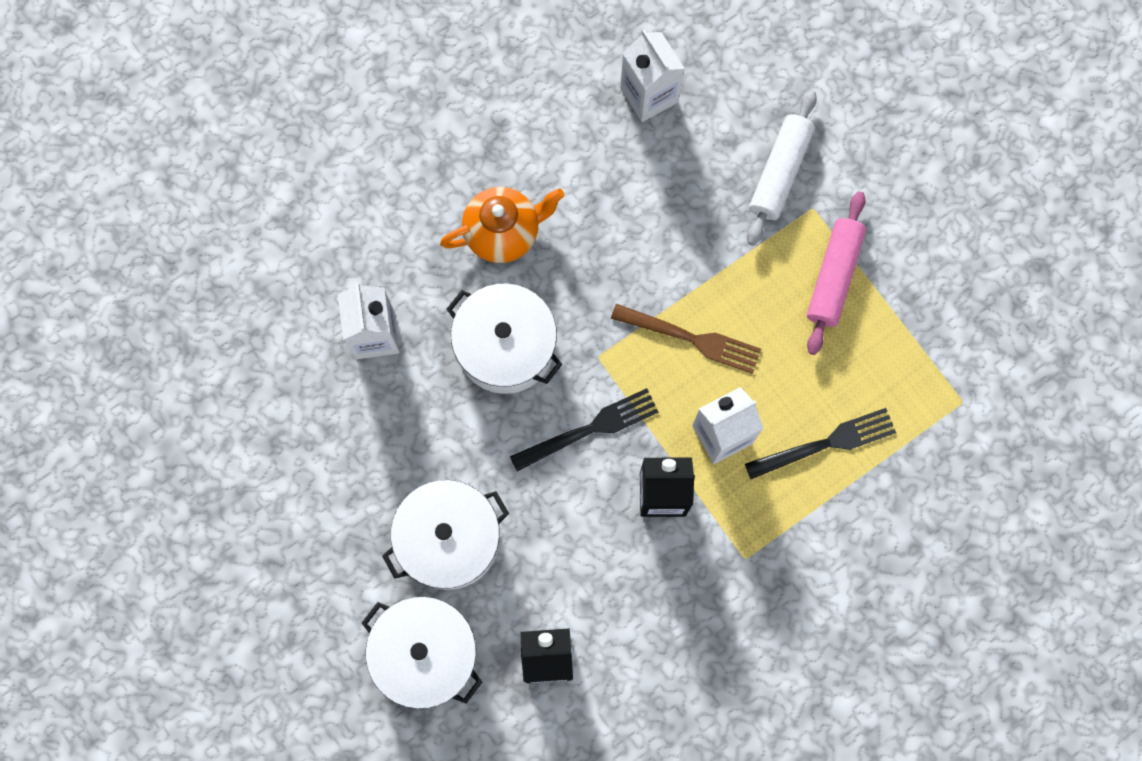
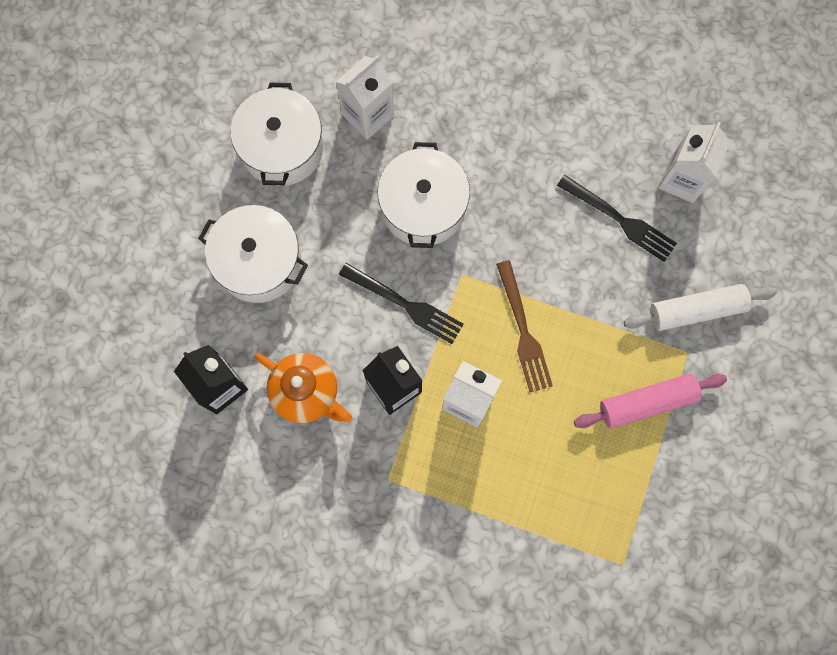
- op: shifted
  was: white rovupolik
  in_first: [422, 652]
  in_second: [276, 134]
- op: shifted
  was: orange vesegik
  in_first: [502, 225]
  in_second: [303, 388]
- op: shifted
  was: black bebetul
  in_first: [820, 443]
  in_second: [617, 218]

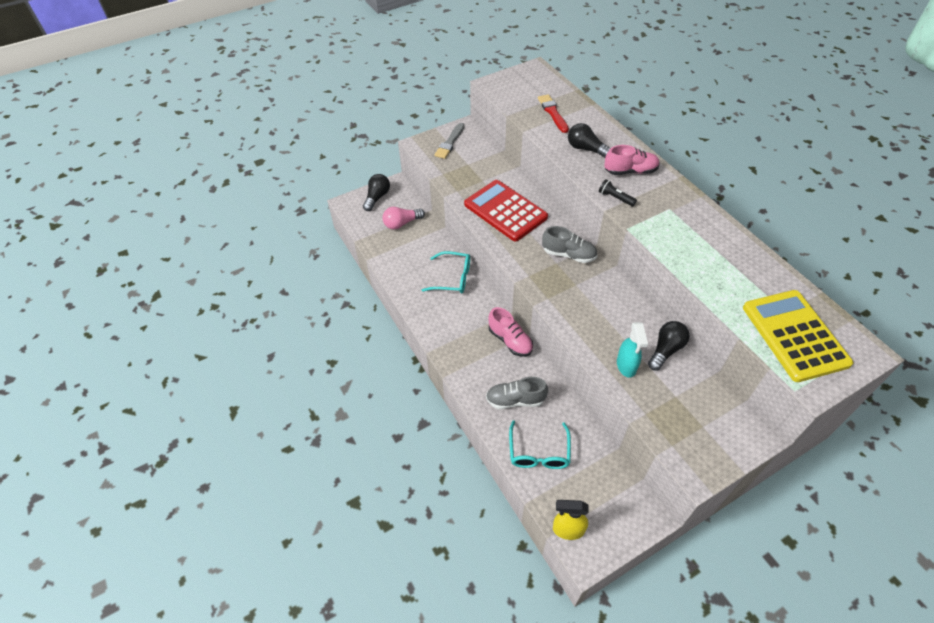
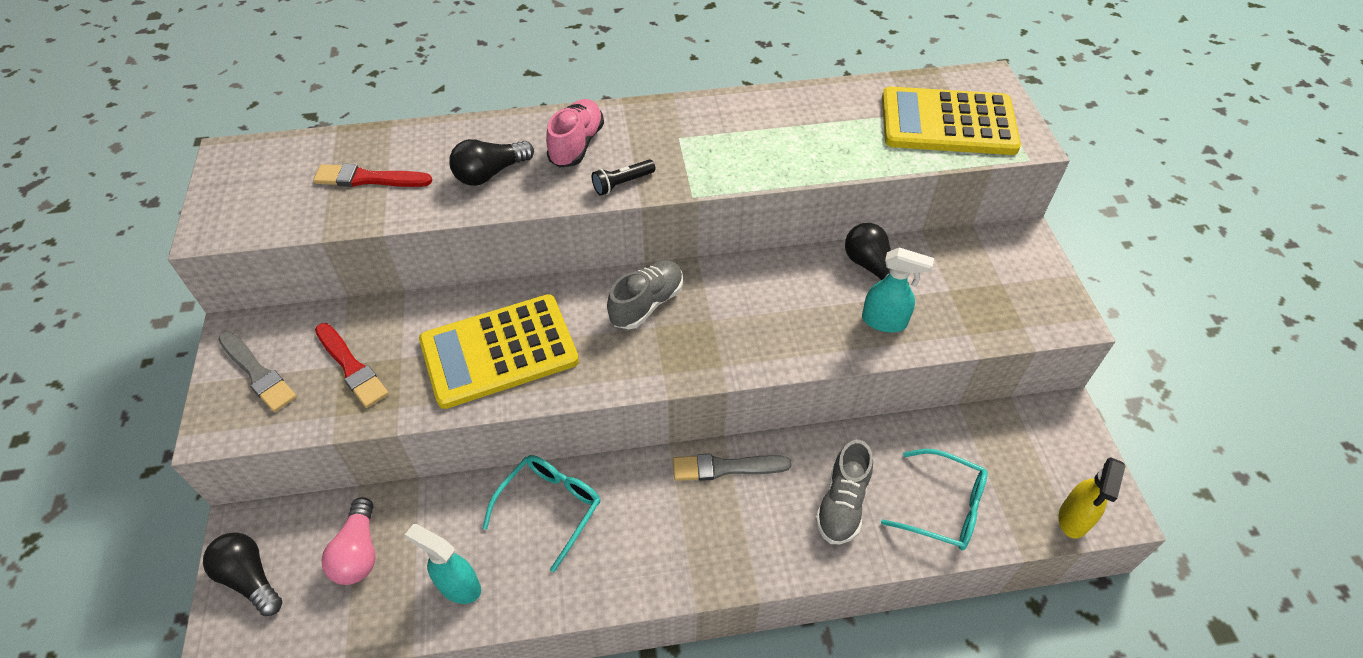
- op: new
  now: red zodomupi
  in_second: [352, 365]
- op: new
  now: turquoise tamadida
  in_second: [443, 564]
- op: swapped
  was: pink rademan
  now: grey zodomupi
  in_first: [510, 332]
  in_second: [732, 467]
- op: repainted
  was: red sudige
  now: yellow sudige
  in_first: [506, 211]
  in_second: [499, 351]

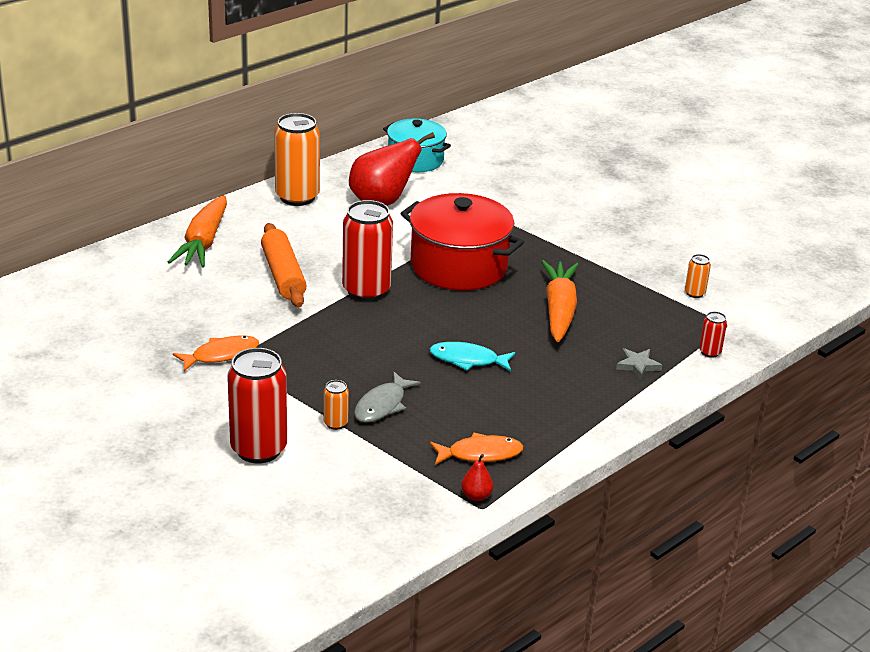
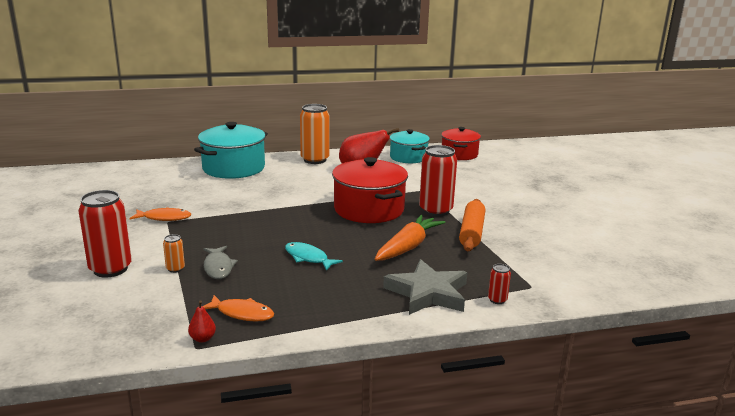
- op: gone
  was: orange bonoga
  in_first: [698, 276]
- op: new
  now: red rovupolik
  in_second: [461, 143]
- op: shifted
  was: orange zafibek
  in_first: [284, 265]
  in_second: [472, 225]
- op: shifted
  was: red bonoga
  in_first: [367, 250]
  in_second: [438, 181]
- op: swapped
  was: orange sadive
  now: turquoise rovupolik
  in_first: [197, 231]
  in_second: [231, 150]
- op: rotated
  was: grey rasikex
  in_first: [387, 397]
  in_second: [220, 262]
  clockwise: -75
- op: scaled
  was: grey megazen
  in_first: [639, 364]
  in_second: [425, 287]
  ratio: 2.27

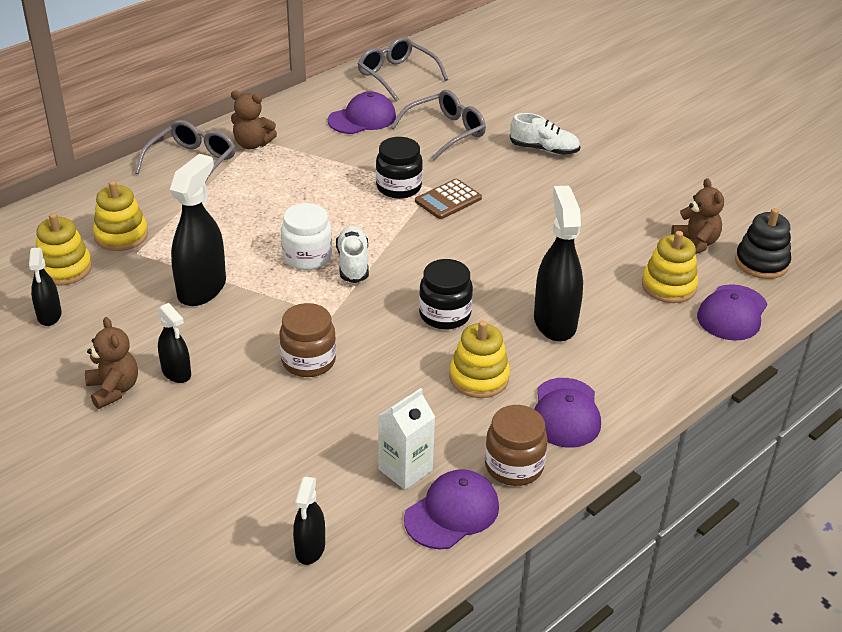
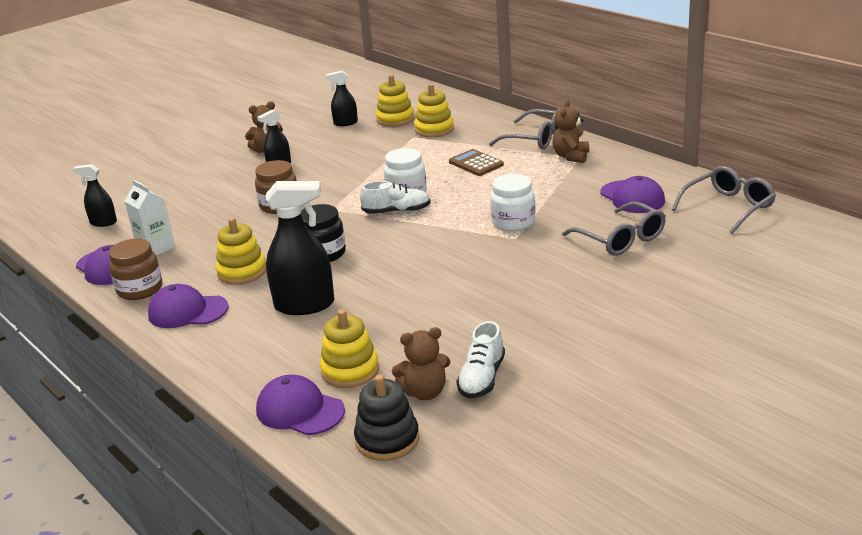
- op: gone
  was: black tamadida
  in_first: [198, 230]
- op: shifted
  was: brown sudige
  in_first: [448, 199]
  in_second: [476, 162]
- op: shifted
  was: white rademan
  in_first: [545, 134]
  in_second: [481, 359]
- op: repainted
  was: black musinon
  now: white musinon
  in_first: [399, 168]
  in_second: [513, 203]

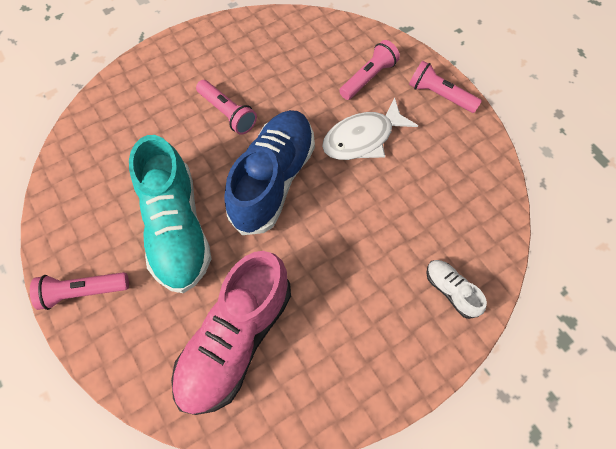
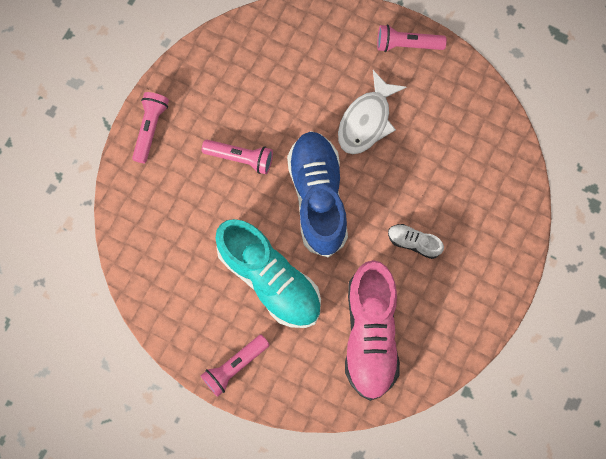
- op: shifted
  was: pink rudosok
  in_first: [369, 70]
  in_second: [150, 127]
- op: shifted
  was: white rademan
  in_first: [456, 289]
  in_second: [416, 241]

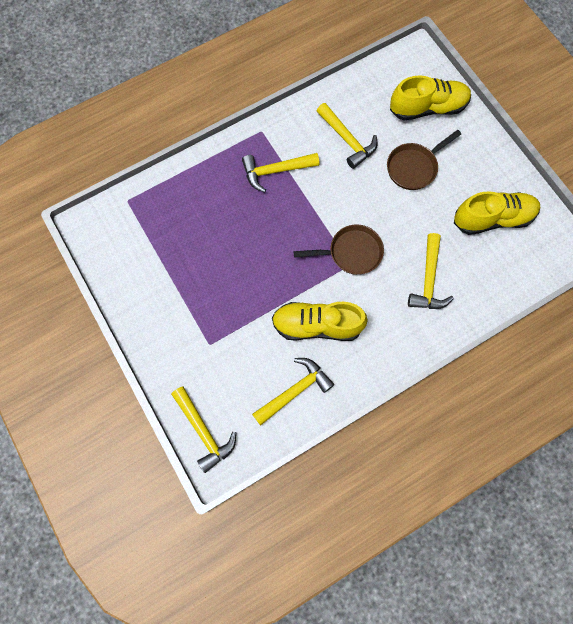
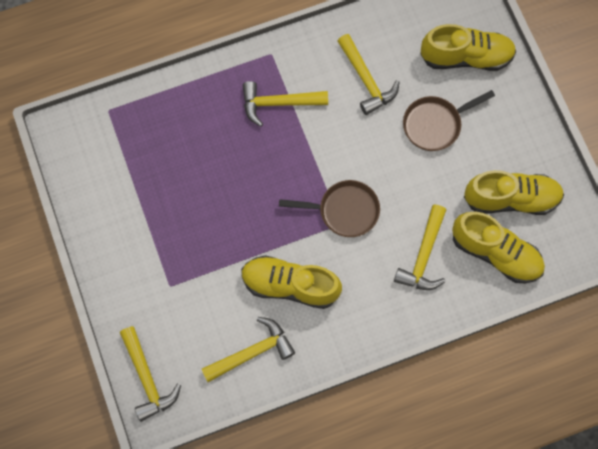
- op: new
  now: yellow rademan
  in_second: [498, 247]

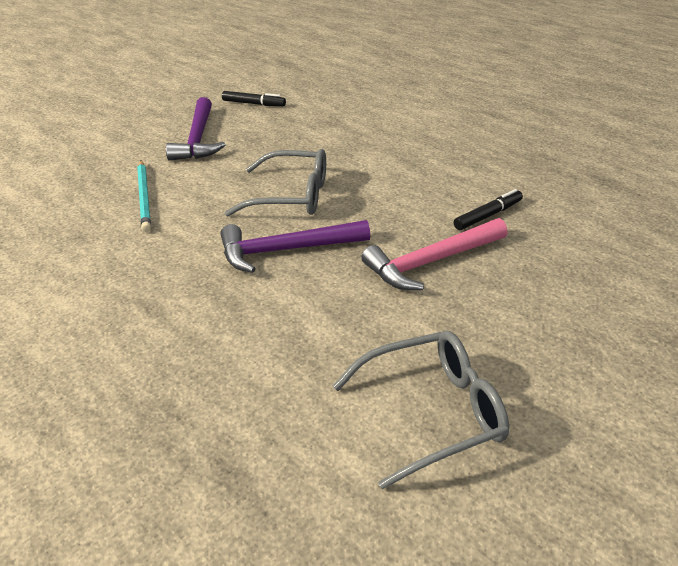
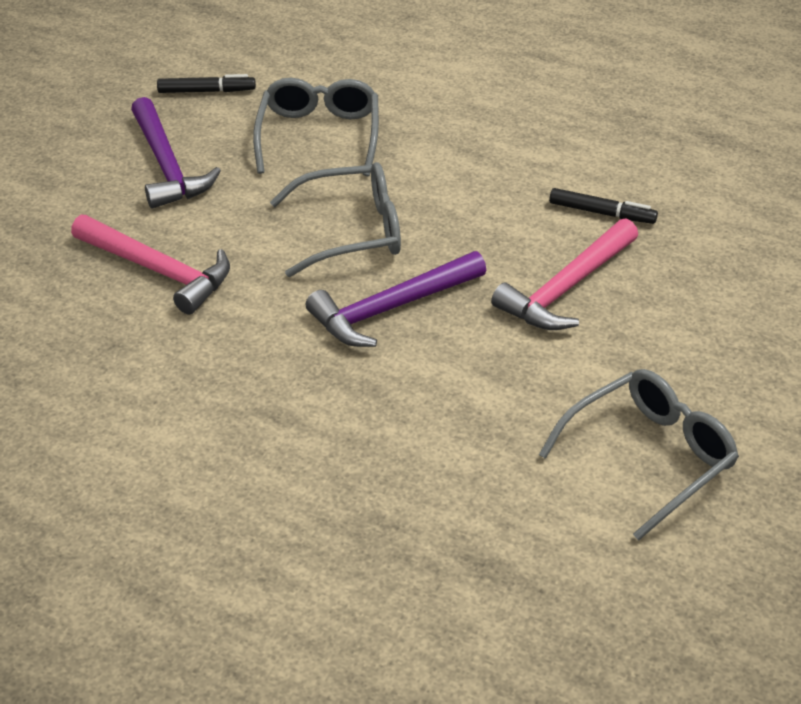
- op: new
  now: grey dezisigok
  in_second: [316, 127]
- op: swapped
  was: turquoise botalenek
  now: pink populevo
  in_first: [144, 196]
  in_second: [150, 265]
- op: rotated
  was: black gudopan
  in_first: [488, 209]
  in_second: [603, 206]
  clockwise: 75

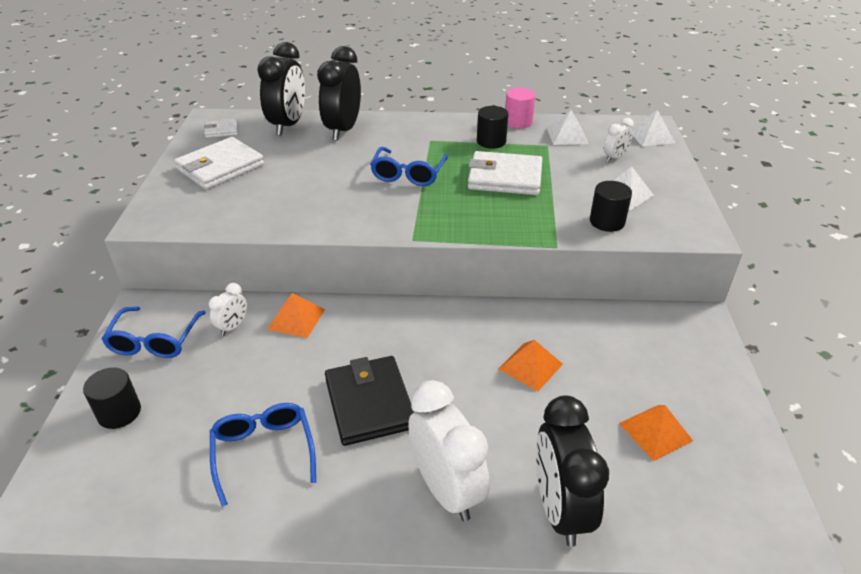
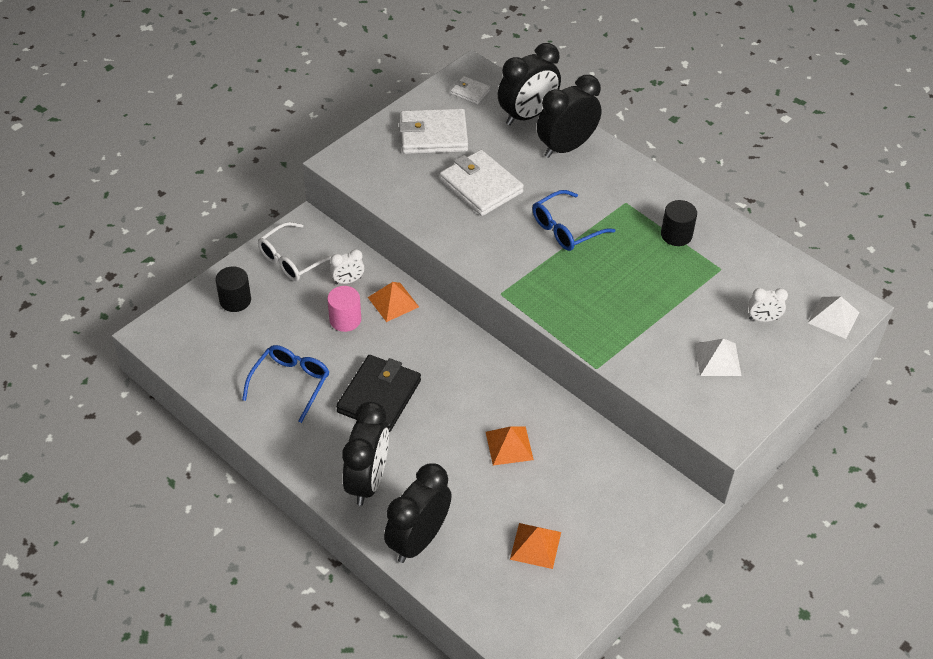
- op: gone
  was: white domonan
  in_first: [567, 127]
- op: gone
  was: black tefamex
  in_first: [611, 206]
- op: shifted
  was: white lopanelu
  in_first: [505, 173]
  in_second: [482, 183]
- op: shifted
  was: pink tefamex
  in_first: [520, 108]
  in_second: [344, 309]
- op: repainted
  was: blue dezisigok
  now: white dezisigok
  in_first: [154, 332]
  in_second: [295, 251]
- op: repainted
  was: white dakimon
  now: black dakimon
  in_first: [449, 451]
  in_second: [365, 453]

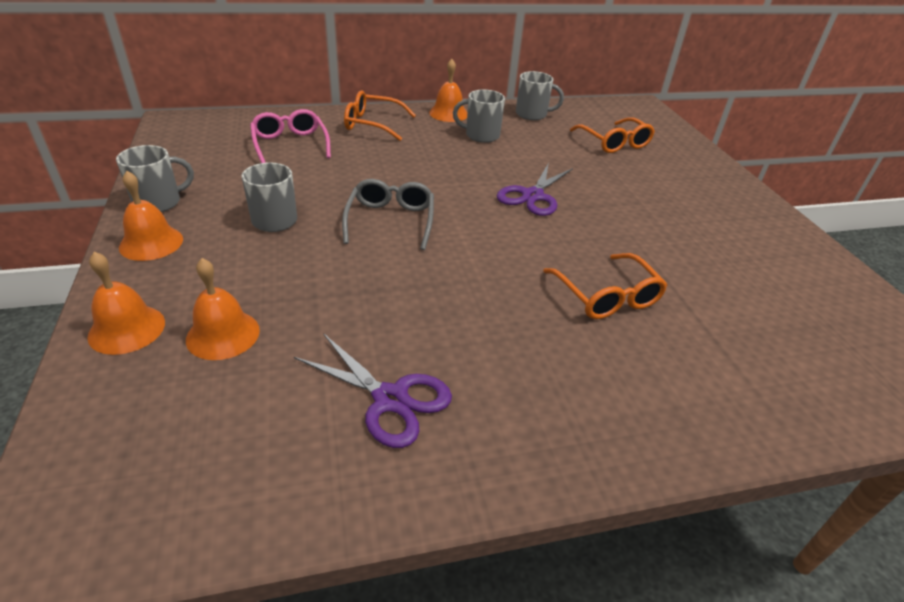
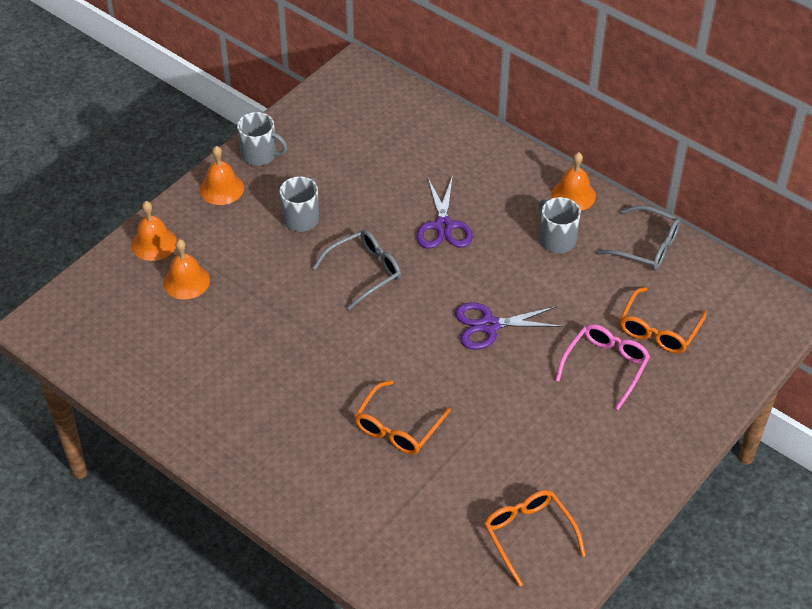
- op: shifted
  was: pink dezisigok
  in_first: [290, 136]
  in_second: [602, 367]
- op: shifted
  was: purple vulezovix
  in_first: [373, 390]
  in_second: [444, 211]
- op: shifted
  was: orange dezisigok
  in_first: [380, 115]
  in_second: [535, 538]
- op: swapped
  was: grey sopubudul
  now: grey dezisigok
  in_first: [540, 95]
  in_second: [638, 238]

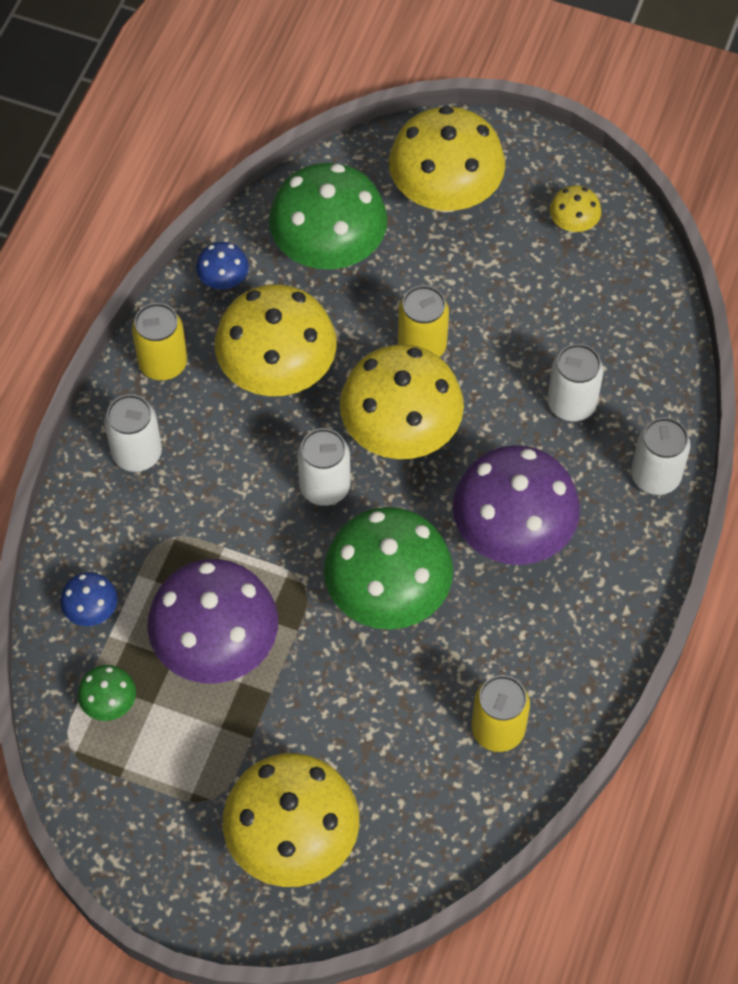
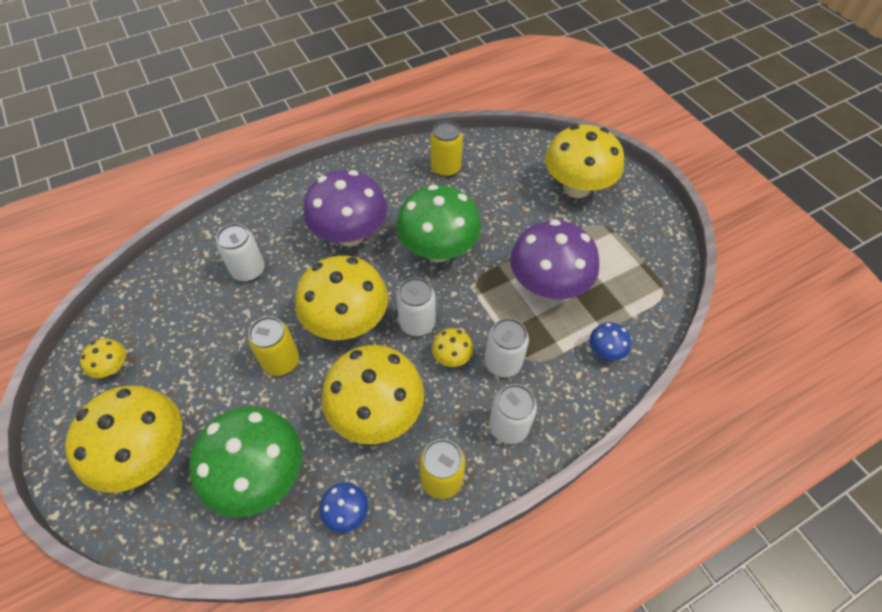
- op: gone
  was: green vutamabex
  in_first: [107, 693]
- op: new
  now: yellow vutamabex
  in_second: [452, 347]
- op: shifted
  was: white bonoga
  in_first: [661, 456]
  in_second: [507, 347]

